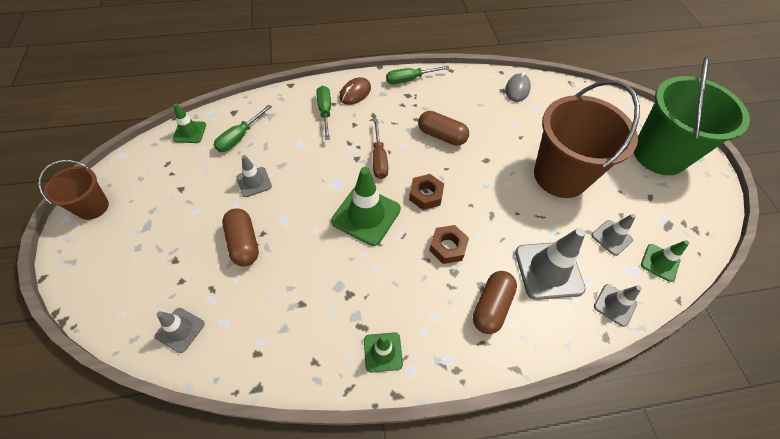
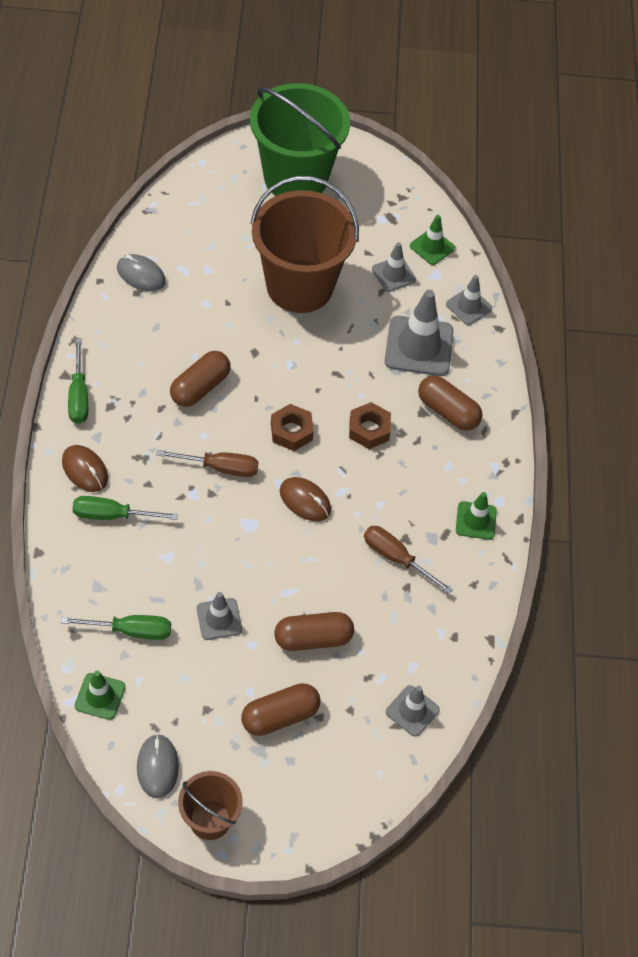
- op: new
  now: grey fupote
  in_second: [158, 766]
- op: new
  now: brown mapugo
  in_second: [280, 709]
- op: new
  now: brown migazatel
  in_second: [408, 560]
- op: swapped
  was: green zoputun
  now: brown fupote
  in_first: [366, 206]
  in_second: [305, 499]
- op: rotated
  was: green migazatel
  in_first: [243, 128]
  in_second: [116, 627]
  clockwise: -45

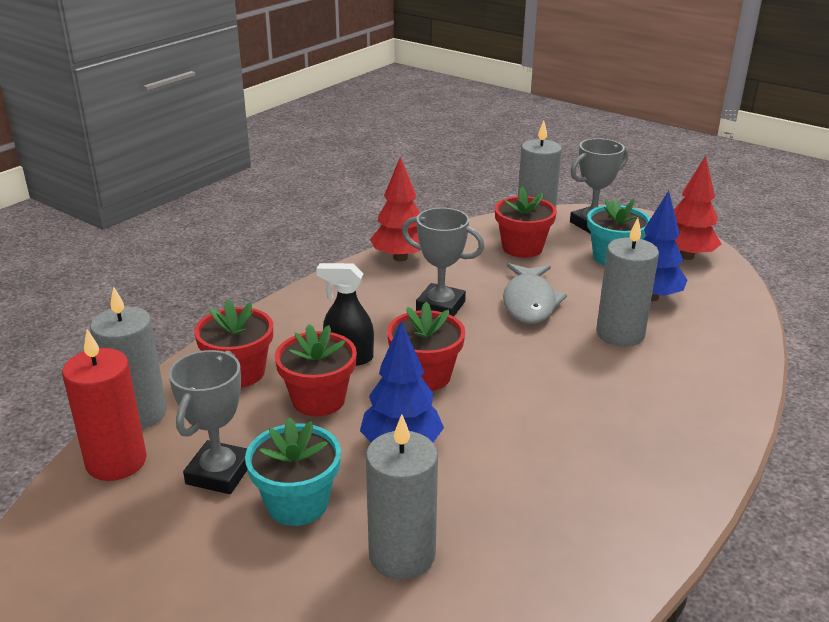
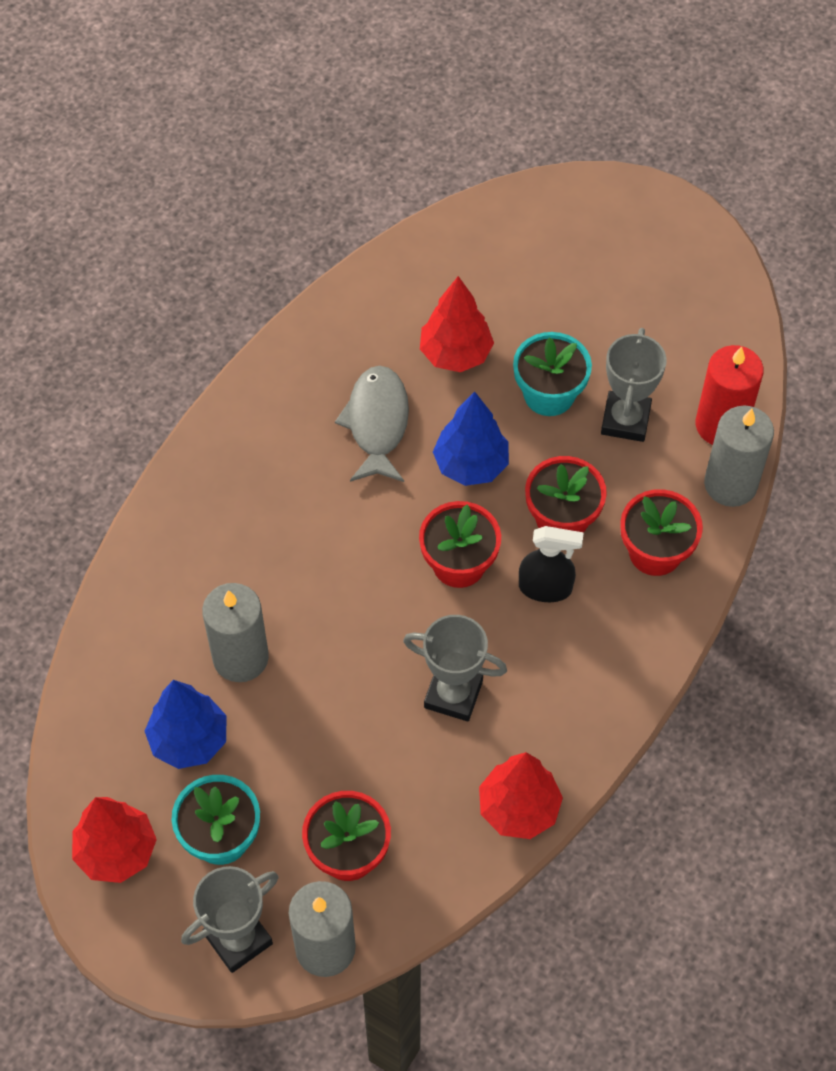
- op: shifted
  was: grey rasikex
  in_first: [535, 293]
  in_second: [372, 424]
- op: swapped
  was: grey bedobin
  now: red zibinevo
  in_first: [402, 497]
  in_second: [457, 324]

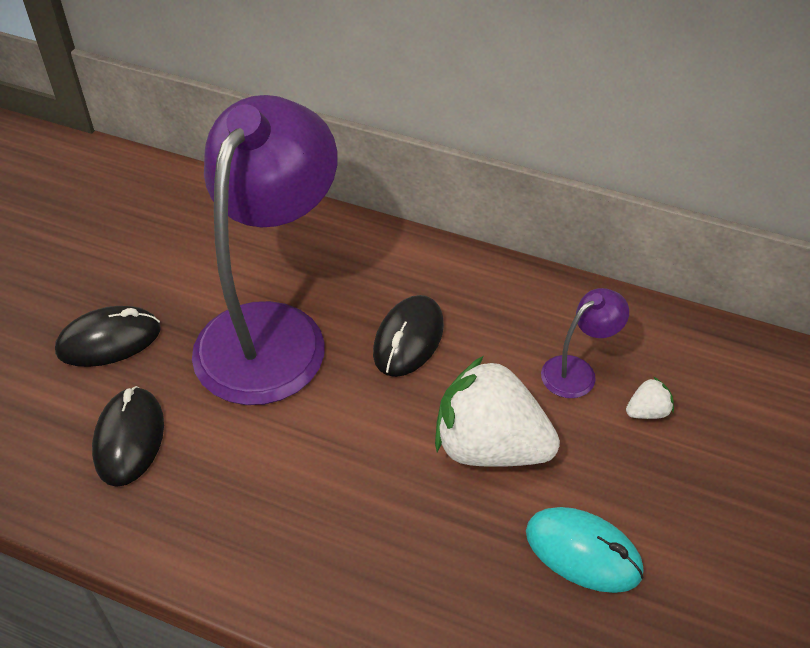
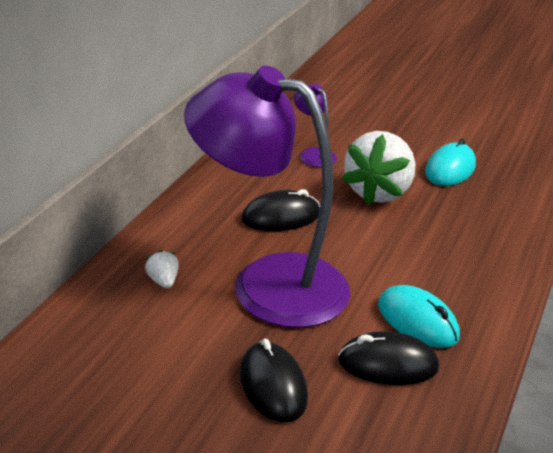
- op: new
  now: turquoise fupote
  in_second: [419, 316]
- op: shifted
  was: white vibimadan
  in_first: [650, 397]
  in_second: [162, 269]
- op: rotated
  was: black fupote
  in_first: [408, 336]
  in_second: [280, 210]
  clockwise: -45

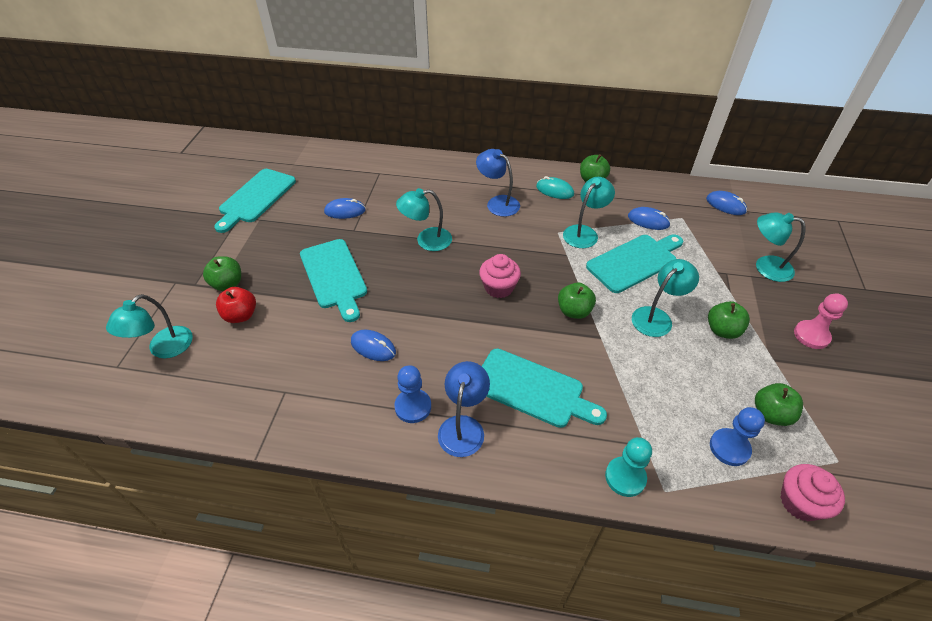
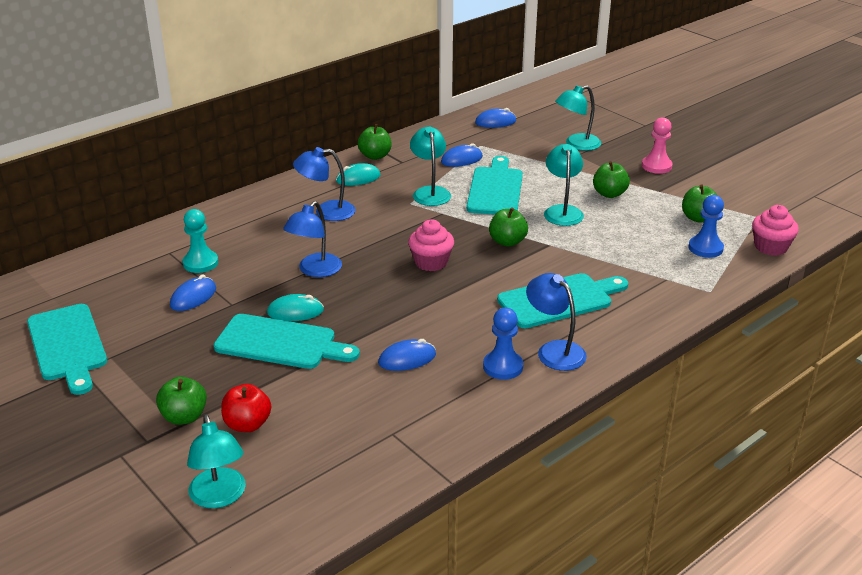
- op: new
  now: turquoise fupote
  in_second: [295, 307]
- op: shifted
  was: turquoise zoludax
  in_first: [628, 467]
  in_second: [200, 241]
- op: repainted
  was: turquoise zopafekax
  now: blue zopafekax
  in_first: [424, 219]
  in_second: [312, 239]

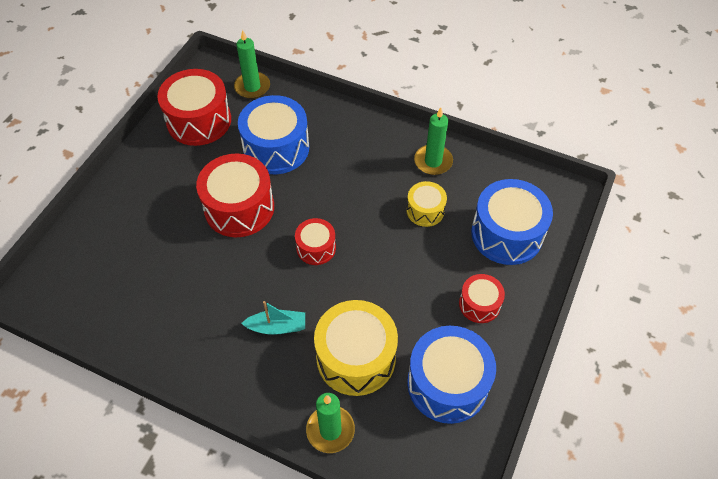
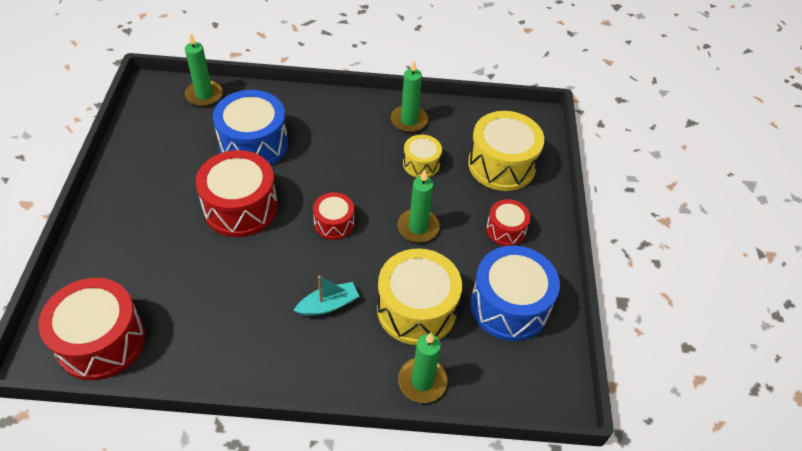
- op: new
  now: green bedobin
  in_second: [418, 206]
- op: shifted
  was: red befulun
  in_first: [194, 107]
  in_second: [92, 329]
- op: repainted
  was: blue befulun
  now: yellow befulun
  in_first: [512, 222]
  in_second: [506, 151]

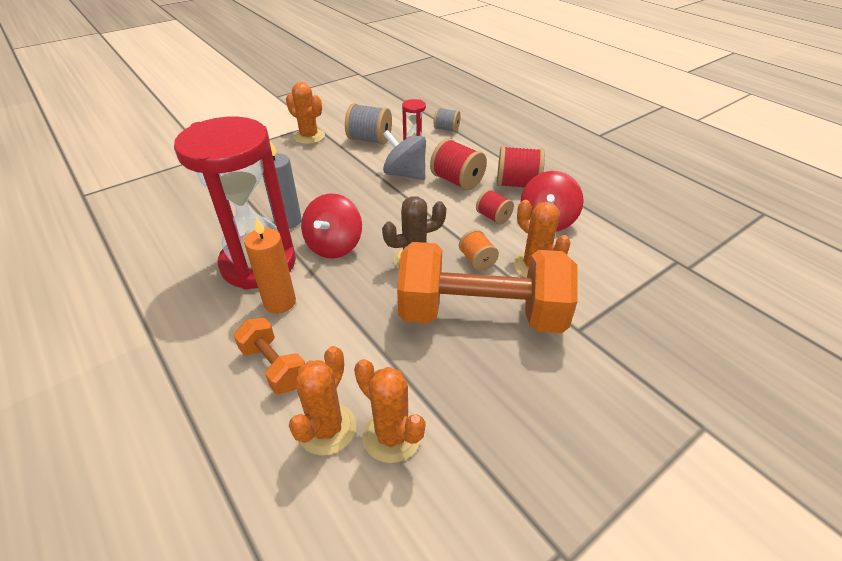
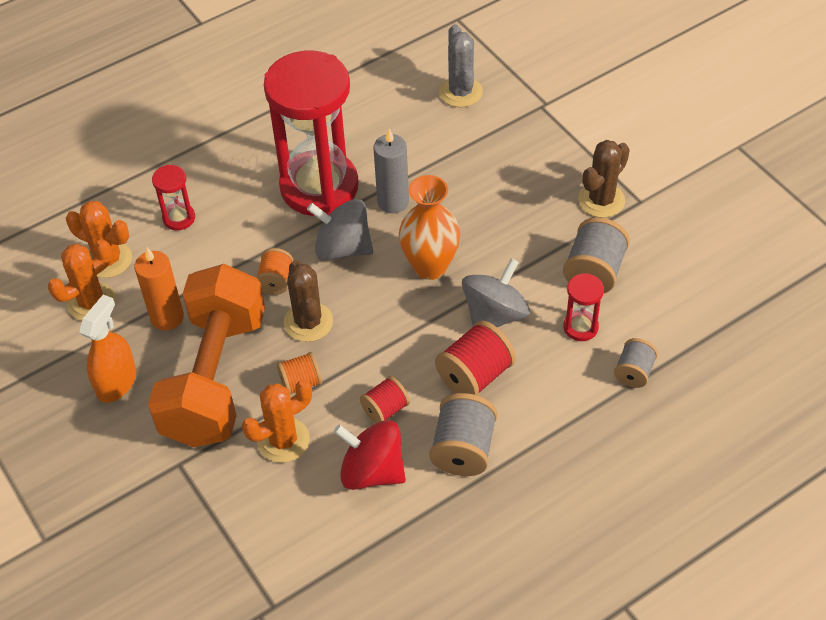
- op: new
  now: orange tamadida
  in_second: [107, 349]
- op: new
  now: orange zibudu
  in_second: [274, 271]
- op: new
  now: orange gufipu
  in_second: [429, 227]
- op: new
  now: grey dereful
  in_second: [461, 65]
- op: shifted
  was: orange bedobin
  in_first: [270, 265]
  in_second: [159, 289]
- op: swapped
  was: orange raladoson
  now: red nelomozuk
  in_first: [269, 356]
  in_second: [173, 197]
- op: repainted
  was: orange dereful
  now: brown dereful
  in_first: [305, 113]
  in_second: [604, 179]
- op: repainted
  was: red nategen
  now: grey nategen
  in_first: [331, 226]
  in_second: [340, 229]
- op: repainted
  was: red zibudu
  now: grey zibudu
  in_first: [521, 166]
  in_second: [463, 434]

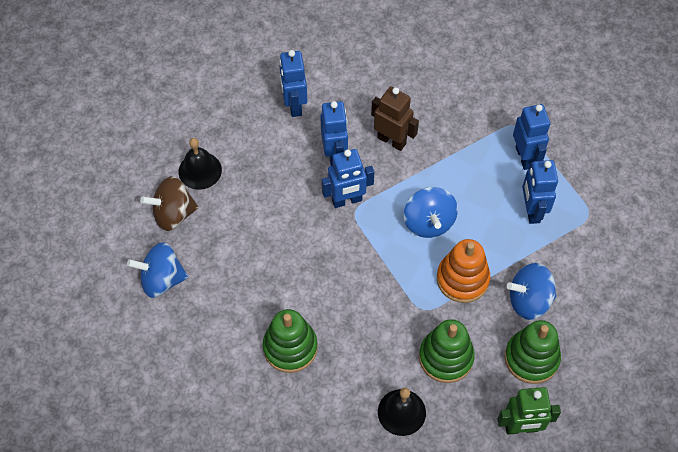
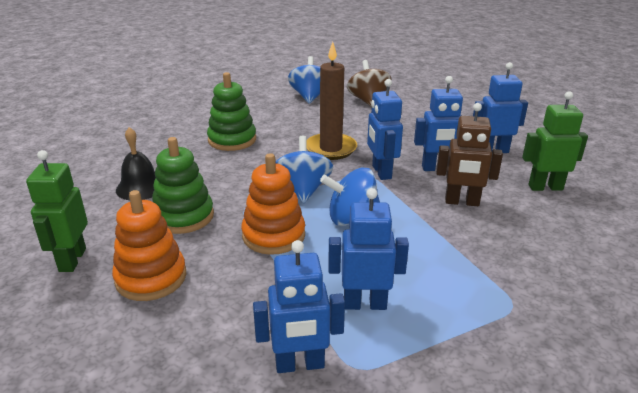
- op: gone
  was: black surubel
  in_first: [200, 164]
- op: new
  now: brown bedobin
  in_second: [331, 101]
- op: new
  now: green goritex
  in_second: [555, 141]
- op: shifted
  was: blue nategen
  in_first: [532, 291]
  in_second: [304, 169]
- op: shifted
  was: blue goritex
  in_first: [531, 137]
  in_second: [299, 306]
- op: repainted
  was: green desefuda
  now: orange desefuda
  in_first: [533, 352]
  in_second: [149, 245]
- op: rotated
  was: brown goritex
  in_first: [395, 119]
  in_second: [469, 154]
  clockwise: 60

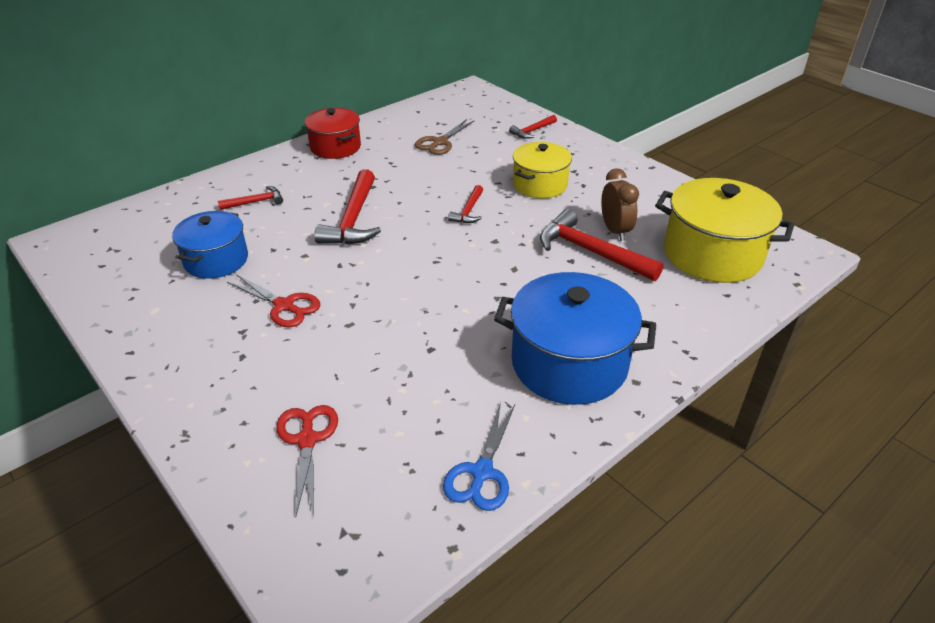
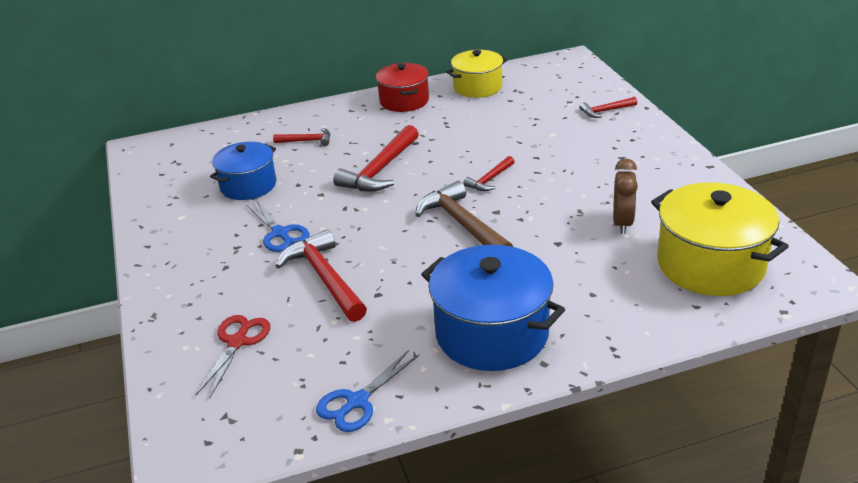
- op: gone
  was: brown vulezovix
  in_first: [444, 137]
- op: new
  now: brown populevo
  in_second: [464, 214]
- op: shifted
  was: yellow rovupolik
  in_first: [542, 170]
  in_second: [477, 74]
- op: shifted
  was: red populevo
  in_first: [602, 245]
  in_second: [321, 275]
- op: repainted
  was: red vulezovix
  now: blue vulezovix
  in_first: [273, 300]
  in_second: [278, 226]

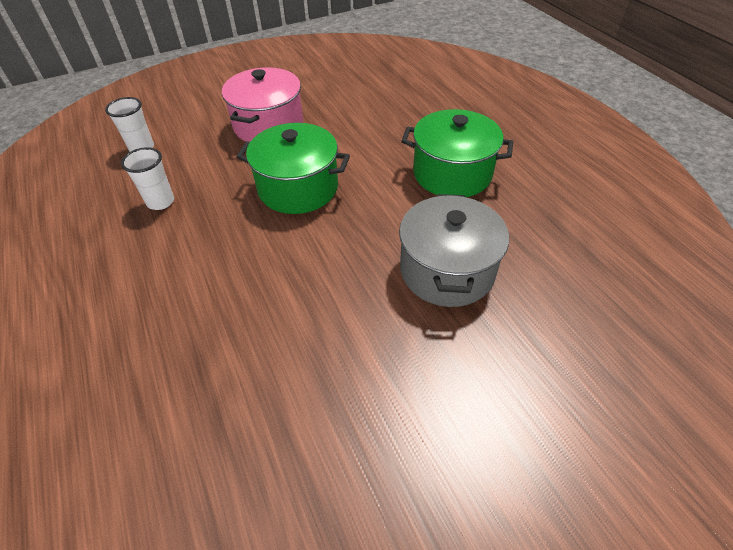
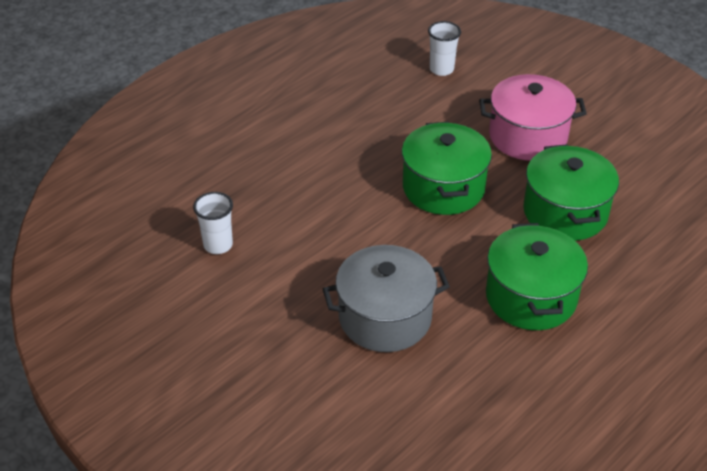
- op: new
  now: green rovupolik
  in_second: [571, 192]
- op: shifted
  was: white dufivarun
  in_first: [147, 178]
  in_second: [213, 223]

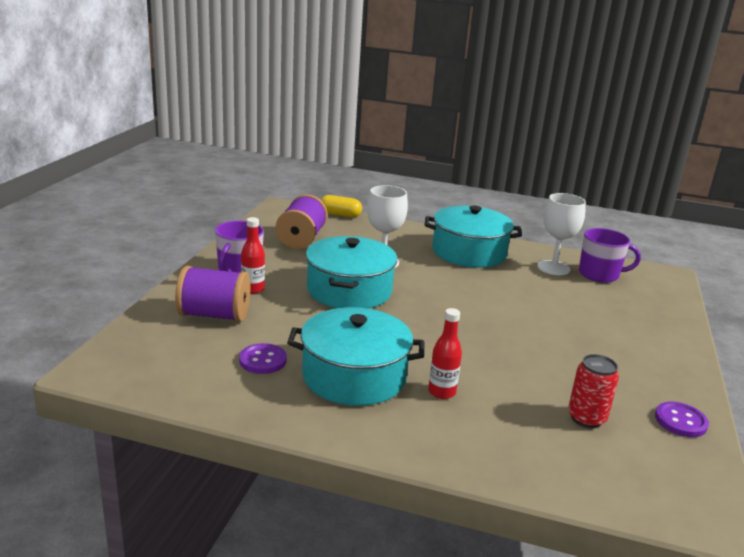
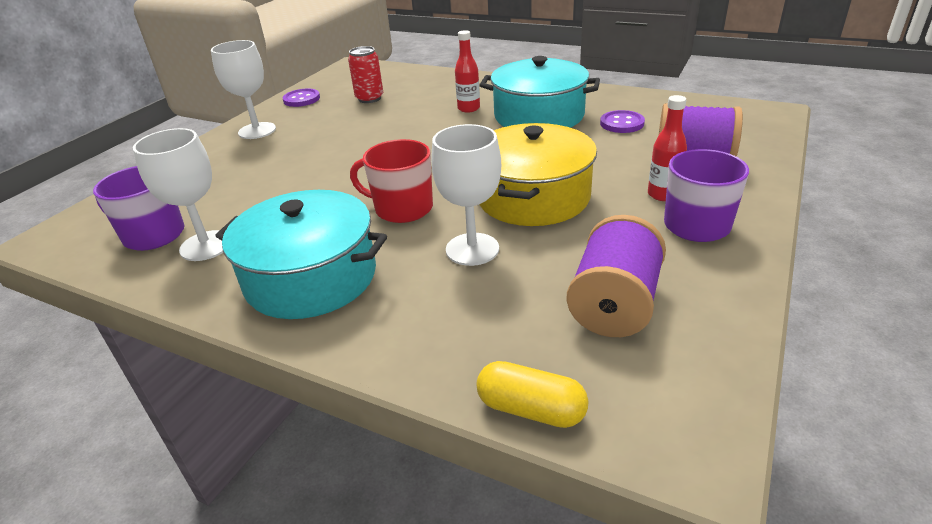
- op: new
  now: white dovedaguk
  in_second: [243, 89]
- op: new
  now: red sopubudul
  in_second: [391, 181]
- op: repainted
  was: turquoise rovupolik
  now: yellow rovupolik
  in_first: [351, 272]
  in_second: [538, 174]

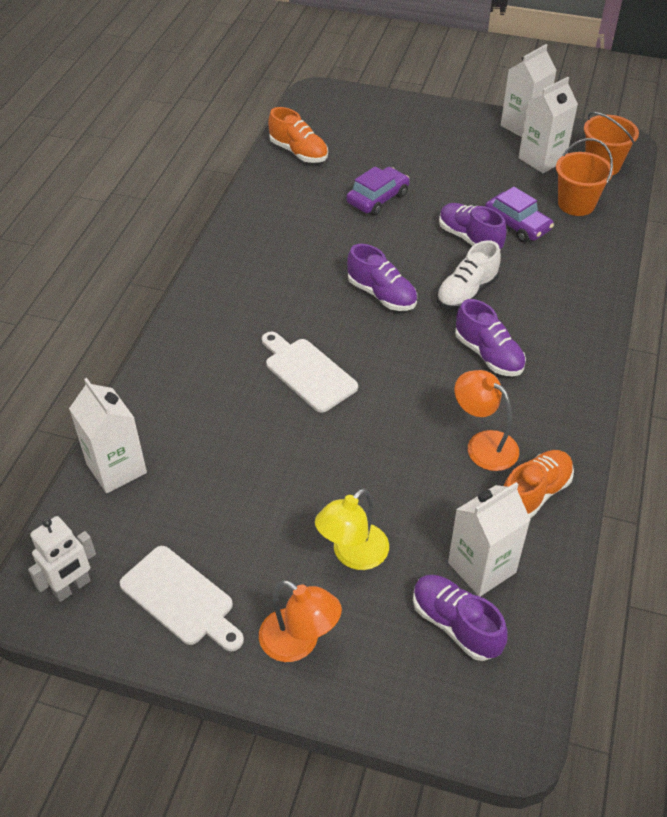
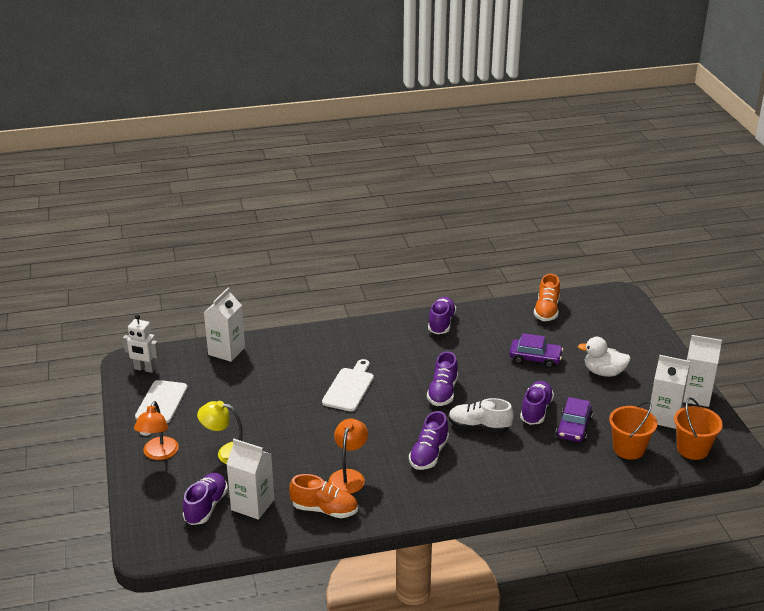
- op: new
  now: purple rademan
  in_second: [442, 315]
- op: new
  now: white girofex
  in_second: [604, 357]

